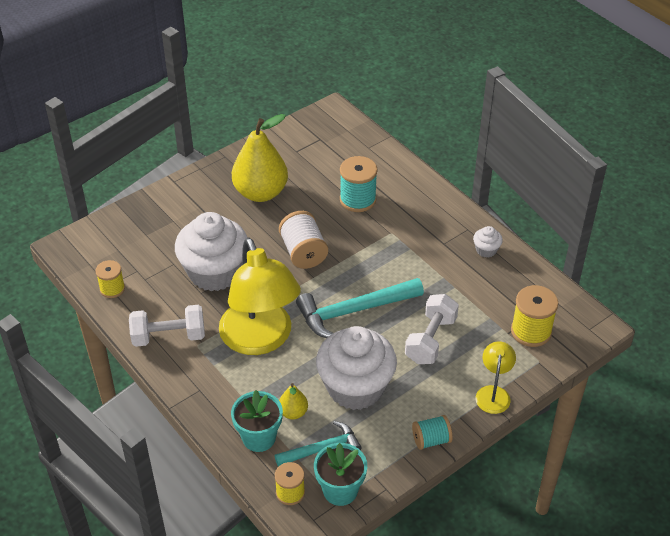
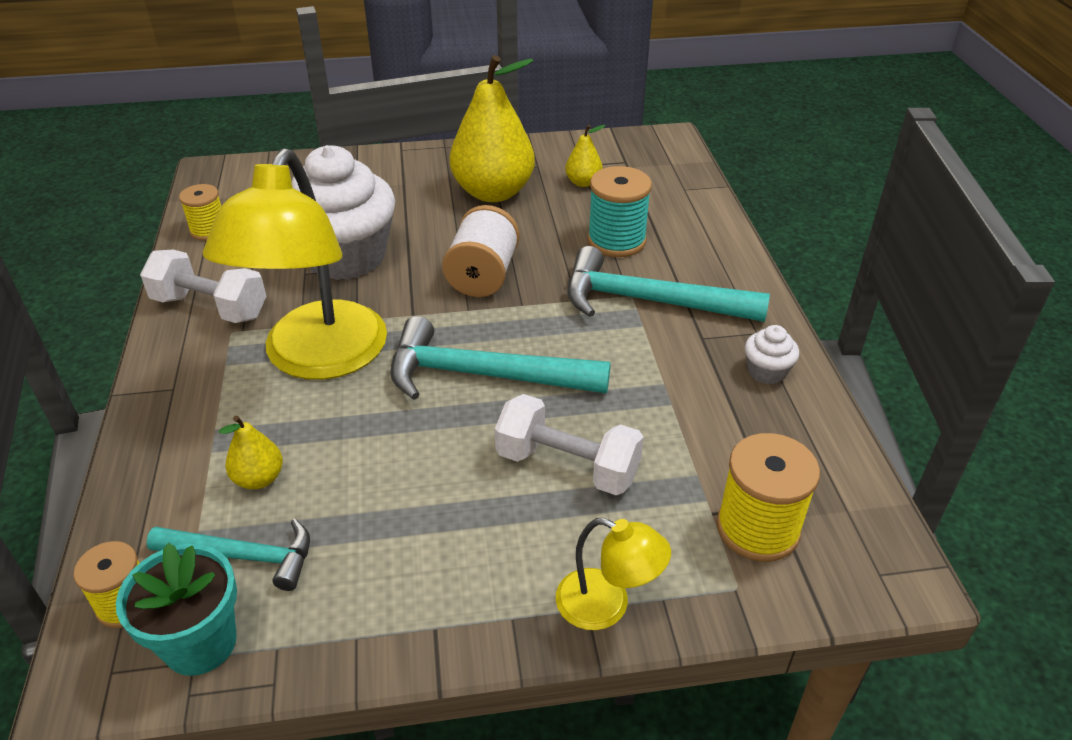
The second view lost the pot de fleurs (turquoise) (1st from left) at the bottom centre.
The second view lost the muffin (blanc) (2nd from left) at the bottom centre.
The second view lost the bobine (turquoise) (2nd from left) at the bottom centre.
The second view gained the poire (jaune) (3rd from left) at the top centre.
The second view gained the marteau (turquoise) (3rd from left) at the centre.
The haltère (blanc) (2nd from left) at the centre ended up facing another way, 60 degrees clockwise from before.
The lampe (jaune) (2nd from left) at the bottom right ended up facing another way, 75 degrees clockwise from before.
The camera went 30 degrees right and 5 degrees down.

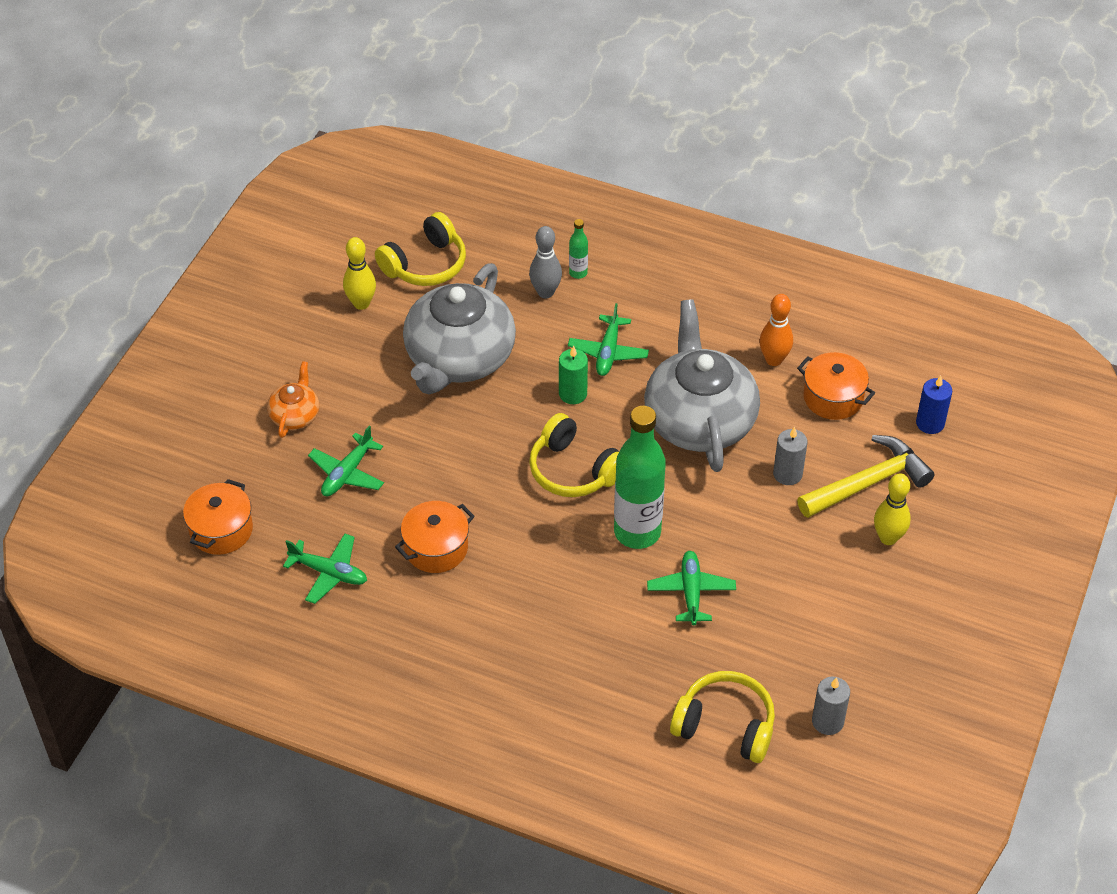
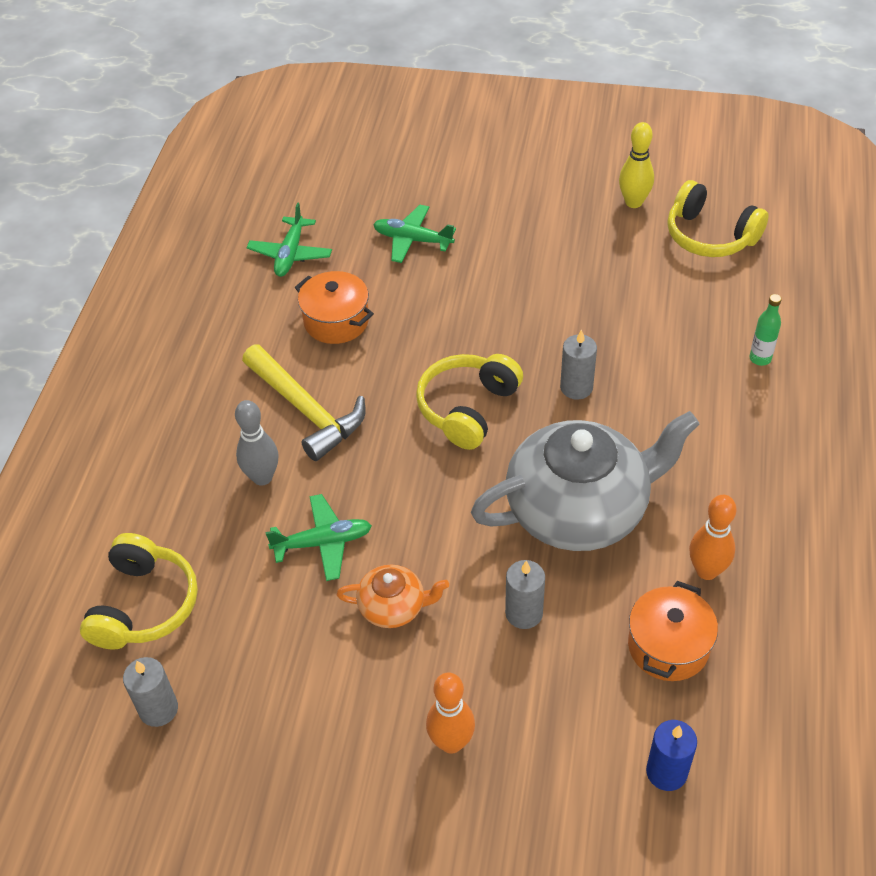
The second view lost the marmite (orange) (1st from left) at the middle left.
The second view lost the théière (gris) (1st from left) at the centre.
The second view lost the avion (vert) (3rd from left) at the centre.
The second view lost the bouteille (vert) (2nd from left) at the centre.
The théière (orange) ended up elsewhere, having gone from the middle left to the bottom centre.
The quille (gris) ended up elsewhere, having gone from the top centre to the middle left.
The marteau (jaune) ended up elsewhere, having gone from the middle right to the centre.
What was the bougie (vert) at the centre turned into the bougie (gris) (3rd from left) at the centre.
What was the quille (jaune) (2nd from left) at the middle right turned into the quille (orange) (1st from left) at the bottom centre.
The camera went 80 degrees right and 0 degrees up.

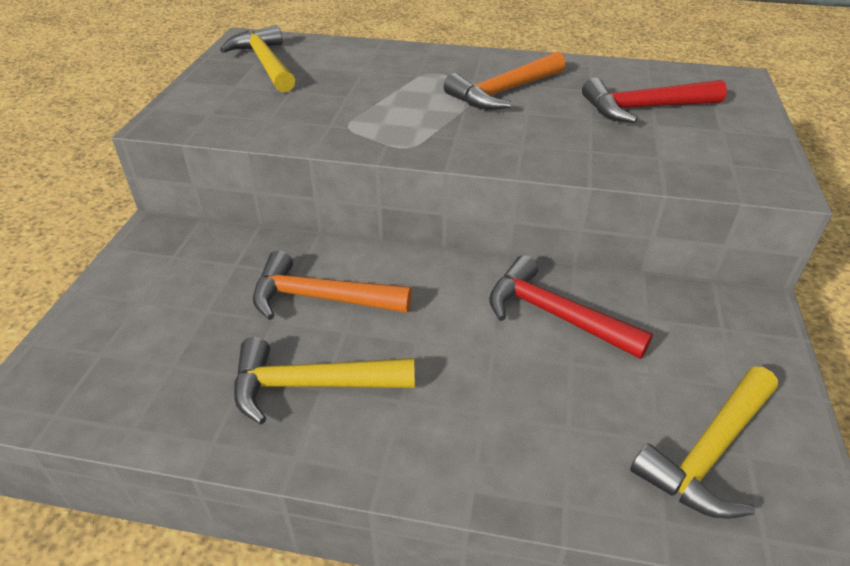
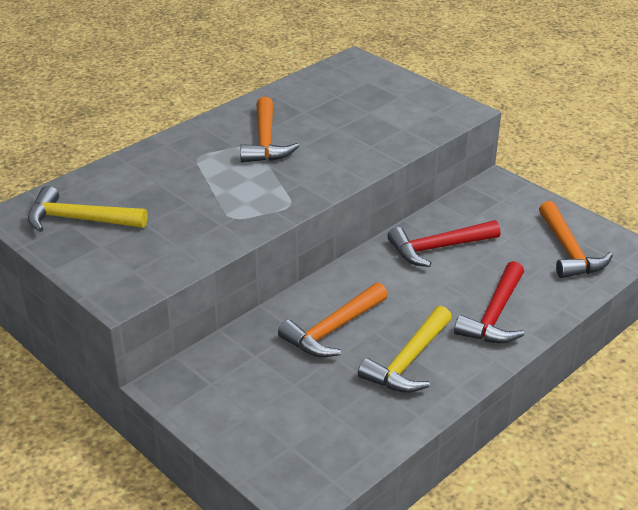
The marteau (rouge) (2nd from left) ended up elsewhere, having gone from the top right to the middle right.
What was the marteau (jaune) (3rd from left) at the bottom right turned into the marteau (orange) (3rd from left) at the middle right.
The camera went 55 degrees left and 5 degrees down.

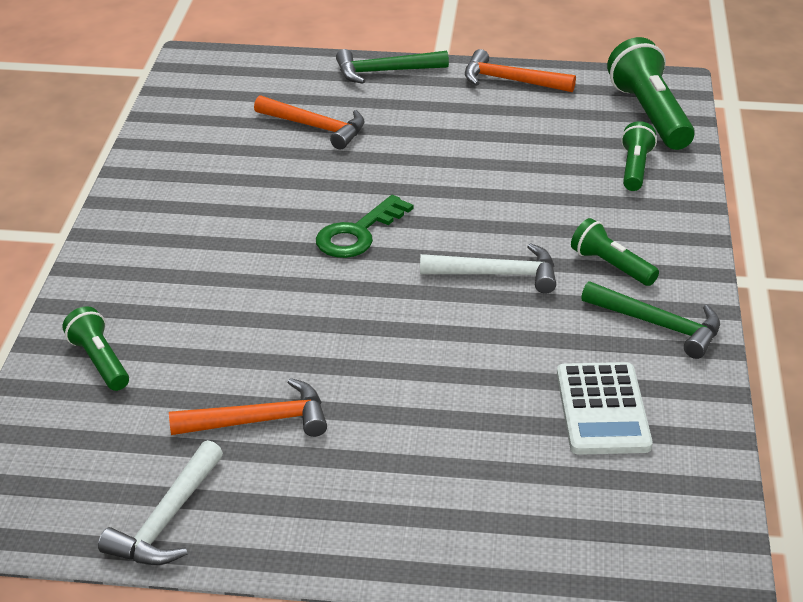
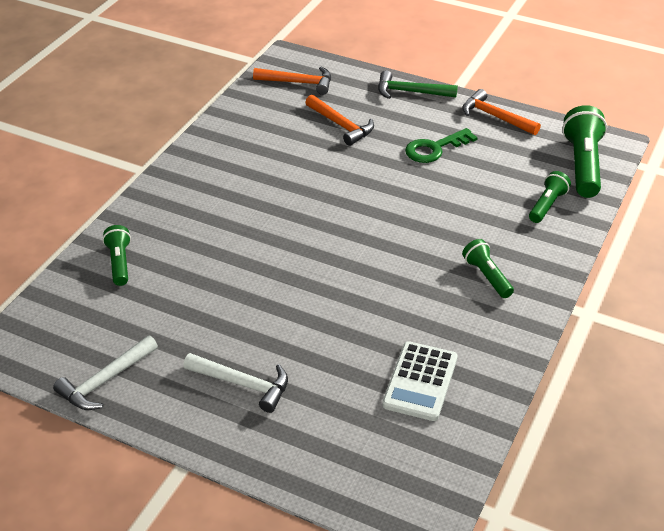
The second view lost the marteau (vert) (2nd from left) at the middle right.
The marteau (orange) (1st from left) ended up elsewhere, having gone from the bottom left to the top centre.
The clé (vert) ended up elsewhere, having gone from the centre to the top centre.
The marteau (blanc) (2nd from left) ended up elsewhere, having gone from the centre to the bottom centre.
The camera went 20 degrees right and 5 degrees up.

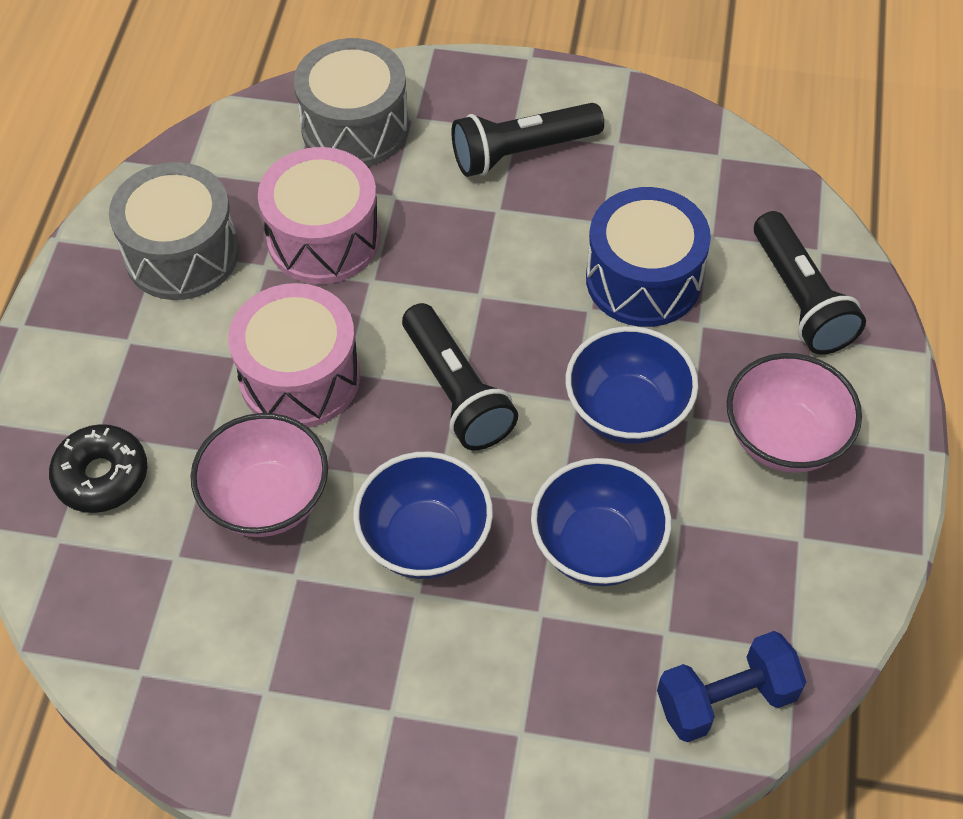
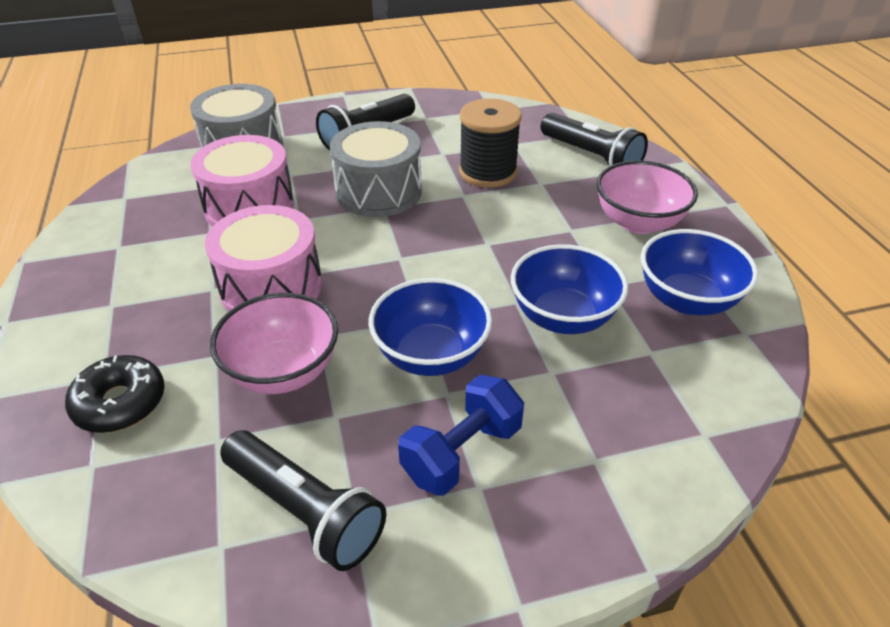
The tambour (gris) (1st from left in the first image) ended up elsewhere, having gone from the top left to the top centre.
The lampe de poche (noir) (1st from left) ended up elsewhere, having gone from the centre to the bottom centre.
The bol (bleu) (3rd from left) ended up elsewhere, having gone from the centre to the middle right.
The haltère (bleu) ended up elsewhere, having gone from the bottom right to the bottom centre.
Where the tambour (bleu) stood at the top right, the bobine (noir) came to stand at the top centre.
The camera went 25 degrees left and 15 degrees down.

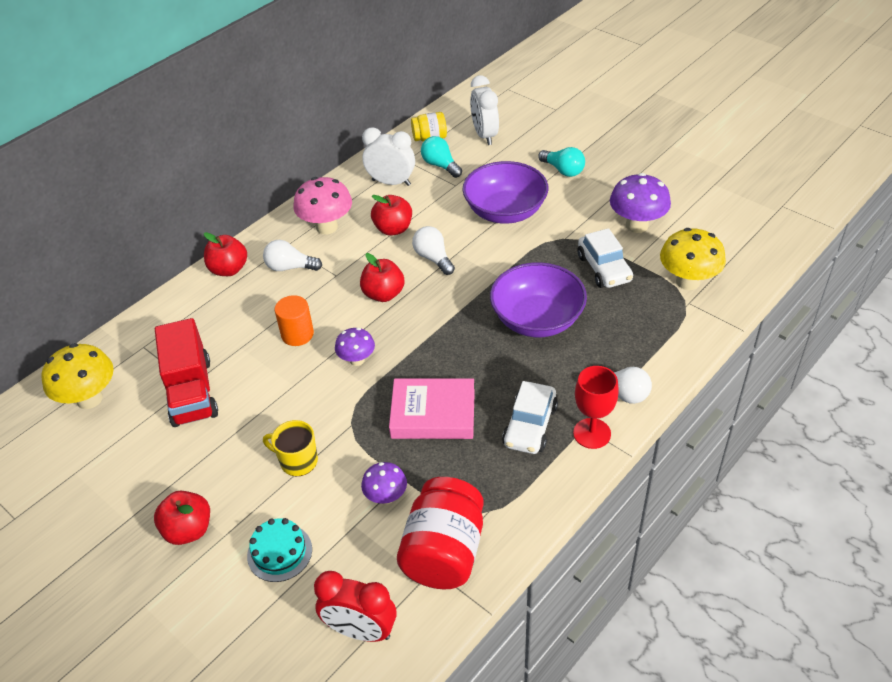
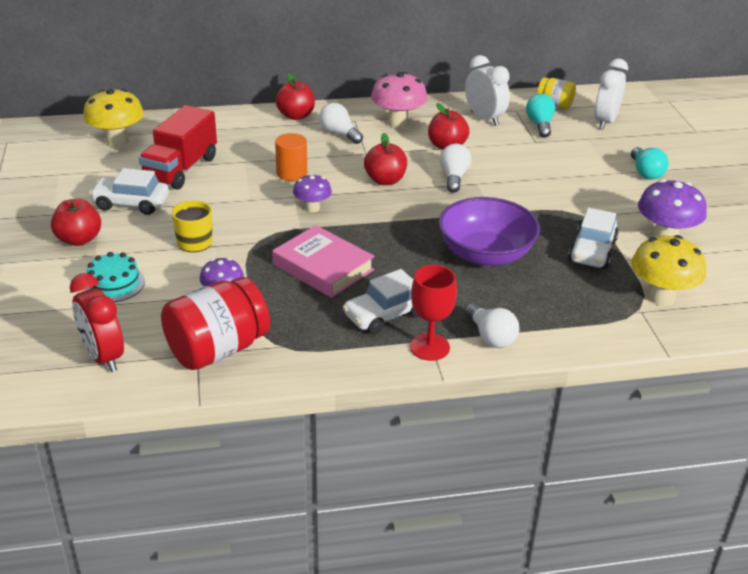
The second view lost the bol (violet) (1st from left) at the top centre.
The second view gained the voiture (blanc) (1st from left) at the top left.
The camera went 35 degrees right and 10 degrees down.

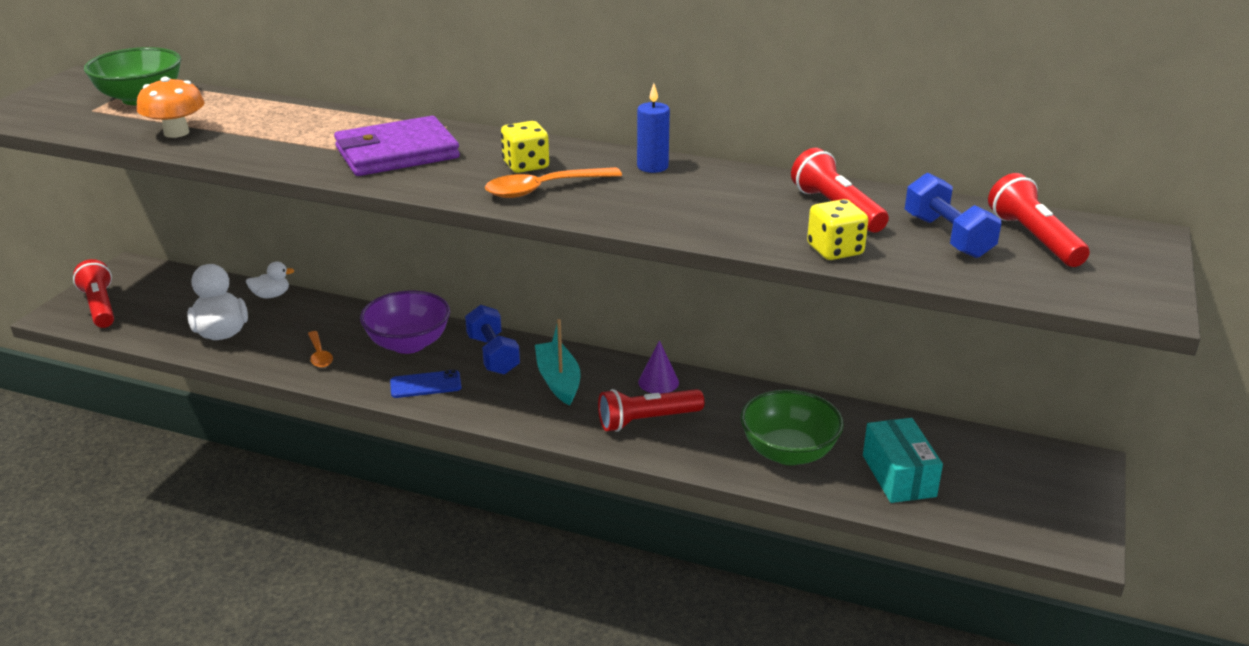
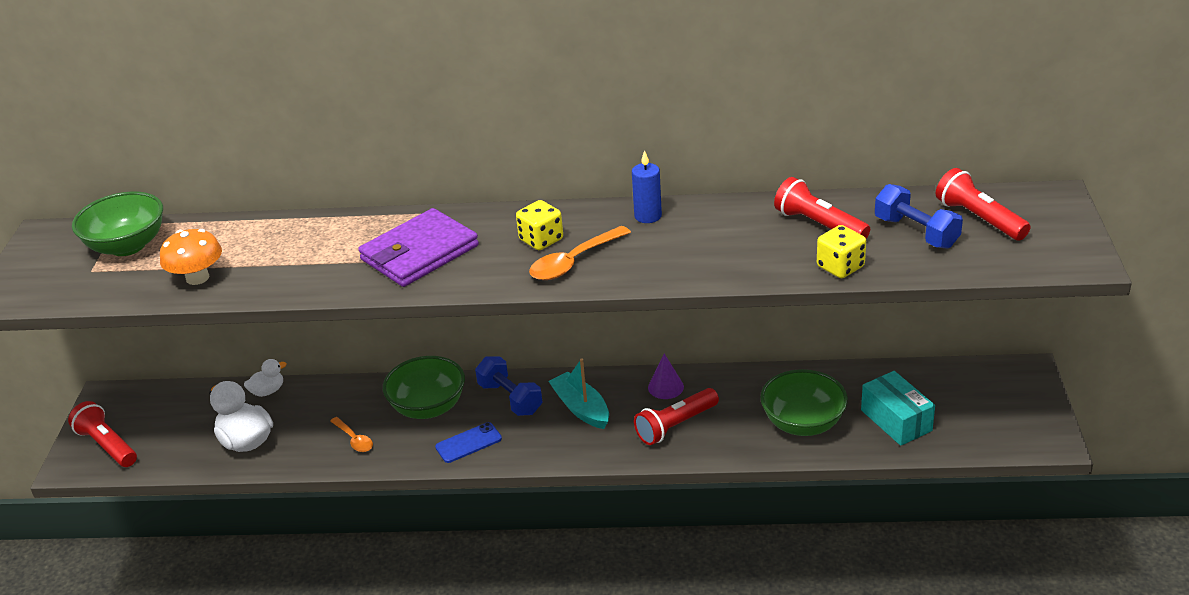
What was the bol (violet) at the middle left turned into the bol (vert) (2nd from left) at the centre.
The camera went 15 degrees left and 5 degrees up.

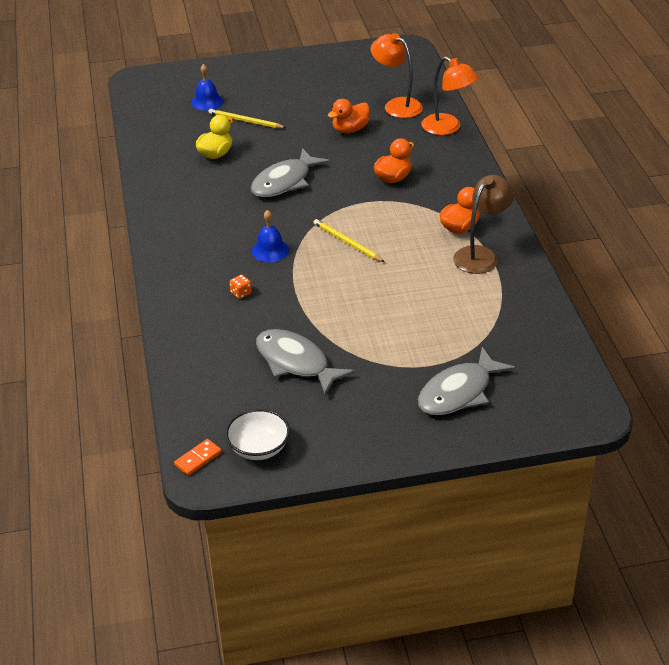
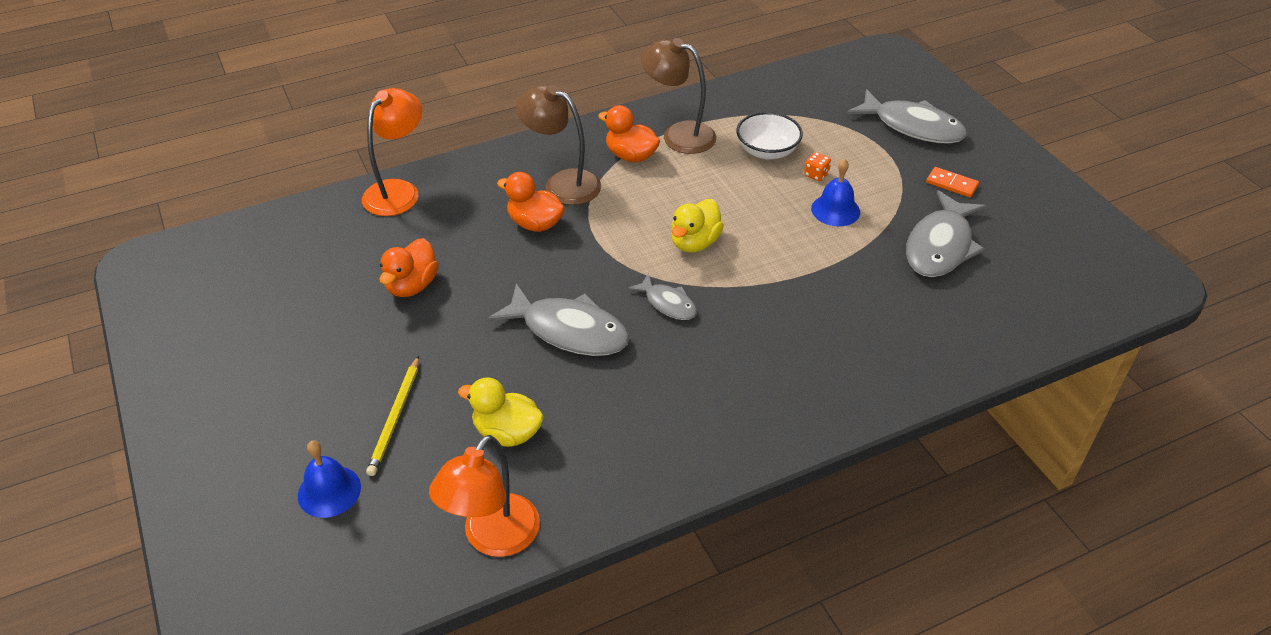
The second view gained the lampe (marron) (1st from left) at the top centre.
The second view gained the poisson (gris) (2nd from left) at the centre.
The domino (orange) ended up elsewhere, having gone from the bottom left to the top right.
The bol (blanc) ended up elsewhere, having gone from the centre to the top centre.
The dé (orange) ended up elsewhere, having gone from the centre to the top centre.
The cloche (bleu) (2nd from left) ended up elsewhere, having gone from the centre to the top centre.
The lampe (orange) (1st from left in the first image) ended up elsewhere, having gone from the top centre to the bottom centre.
Where the crayon (jaune) (2nd from left) stood at the centre, the canard (jaune) (2nd from left) came to stand at the centre.
The canard (orange) (1st from left) at the top centre ended up facing another way, 75 degrees clockwise from before.
The camera went 105 degrees left and 5 degrees up.

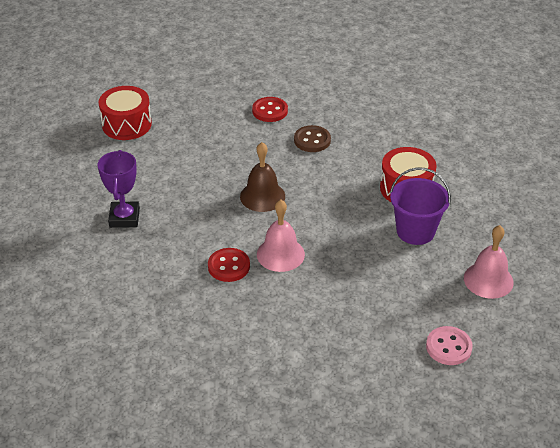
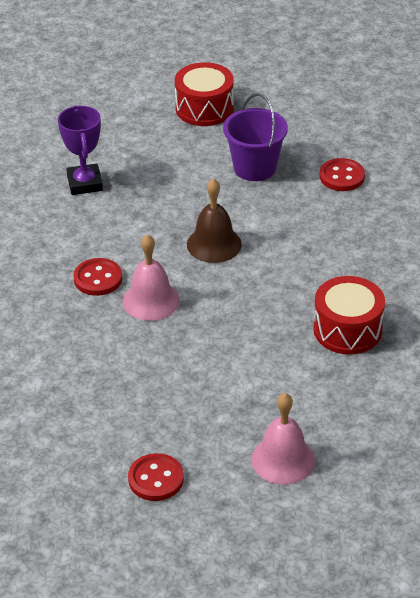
The second view lost the bouton (marron) at the top centre.
The seau (violet) ended up elsewhere, having gone from the middle right to the top centre.
What was the bouton (rose) at the bottom right turned into the bouton (rouge) (2nd from left) at the bottom centre.
The trophée (violet) at the middle left ended up facing another way, 60 degrees counterclockwise from before.
The camera went 50 degrees right and 0 degrees up.

